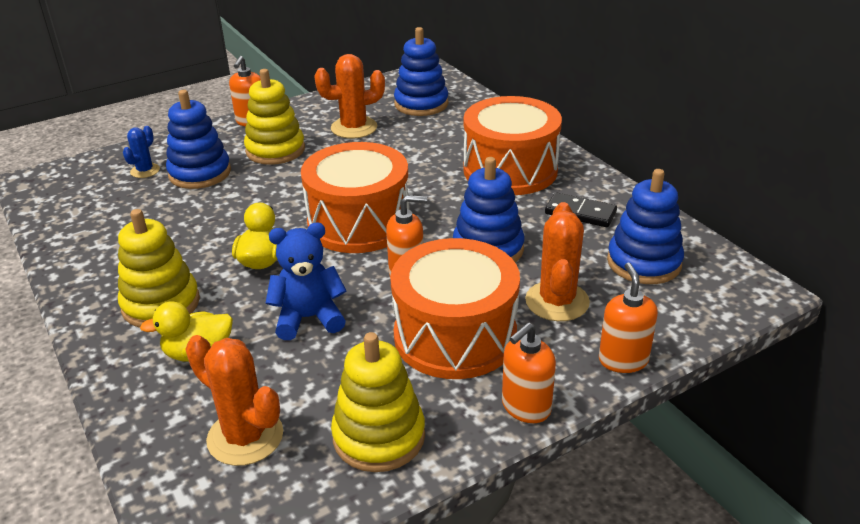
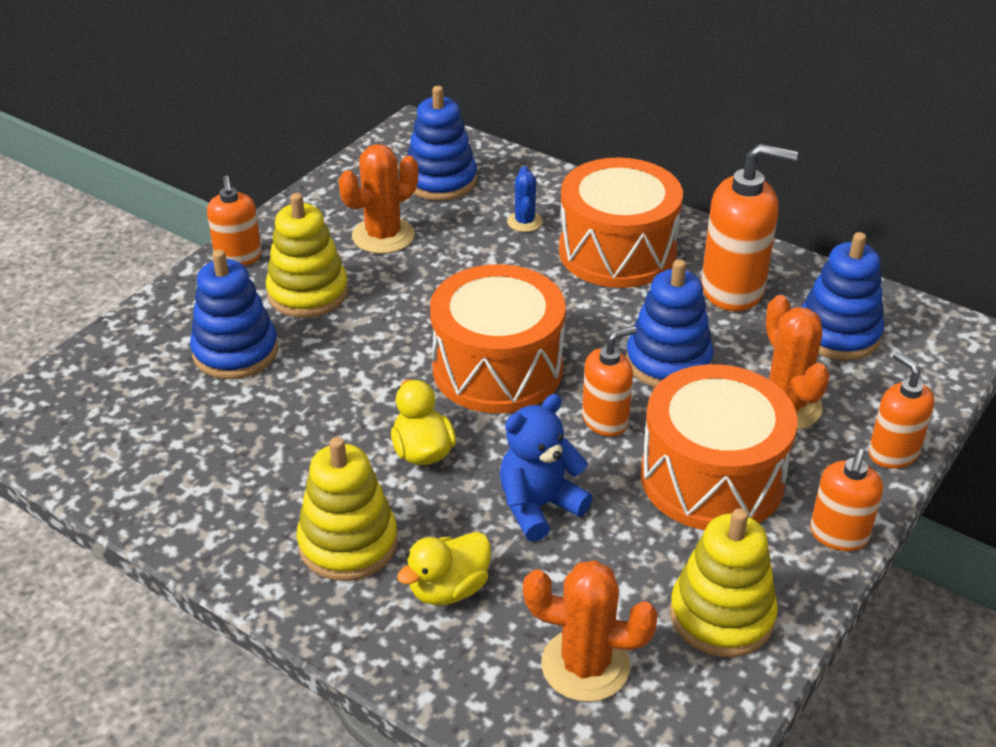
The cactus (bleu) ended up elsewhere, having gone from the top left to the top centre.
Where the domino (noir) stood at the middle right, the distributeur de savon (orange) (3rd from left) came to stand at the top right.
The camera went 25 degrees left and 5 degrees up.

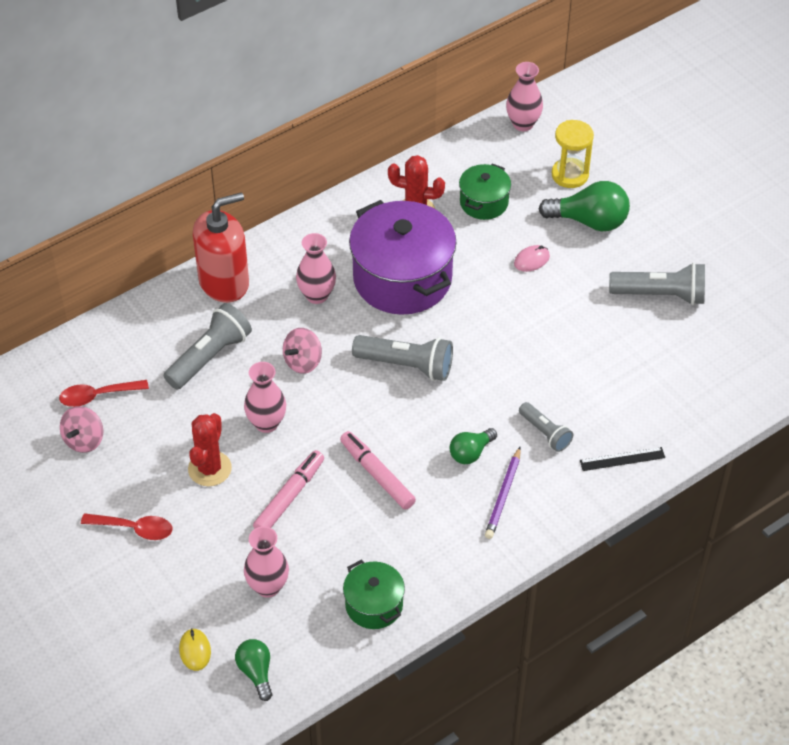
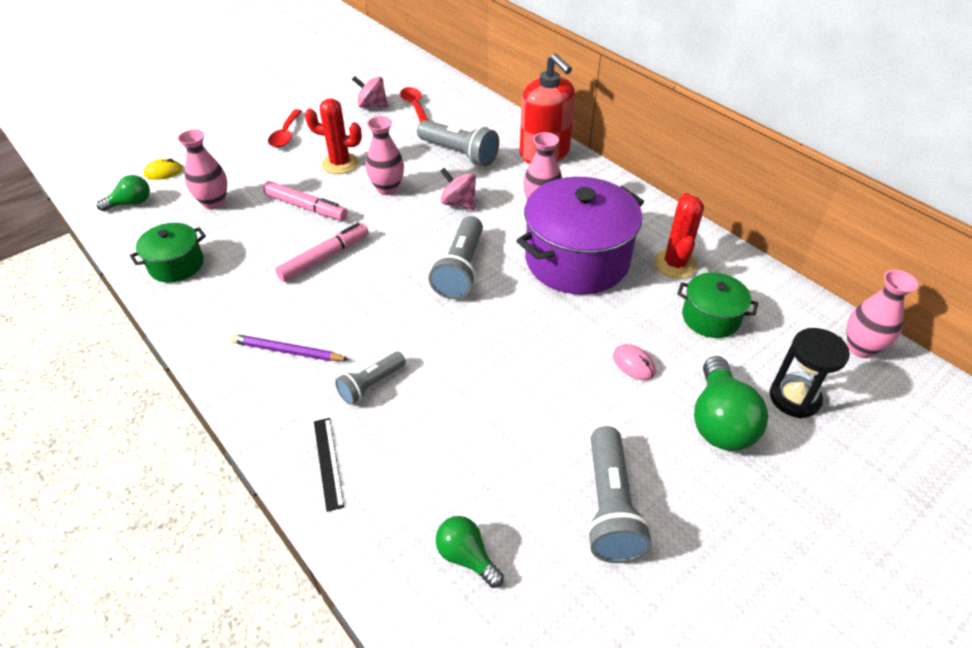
The ampoule (vert) (2nd from left) ended up elsewhere, having gone from the centre to the bottom centre.
What was the sablier (jaune) at the top right turned into the sablier (noir) at the middle right.
The camera went 85 degrees right and 5 degrees down.

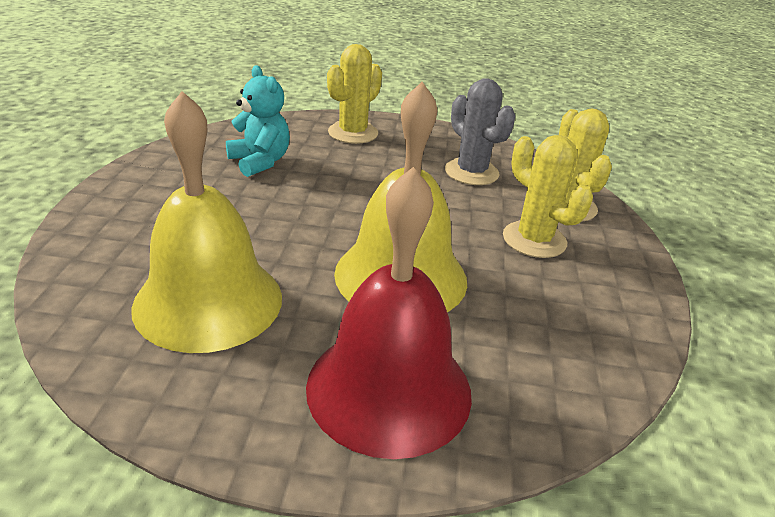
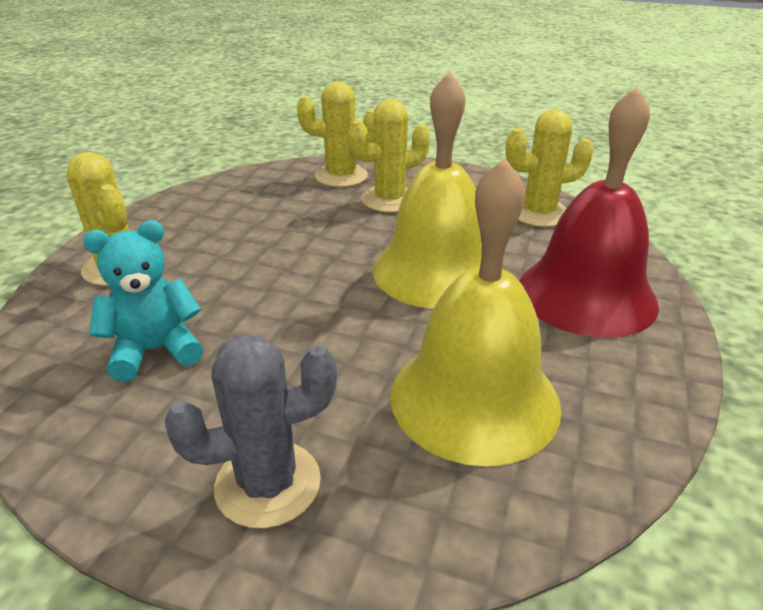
The second view gained the cactus (jaune) (4th from left) at the top right.
The cactus (gris) ended up elsewhere, having gone from the top centre to the bottom left.
The camera went 75 degrees left and 0 degrees up.

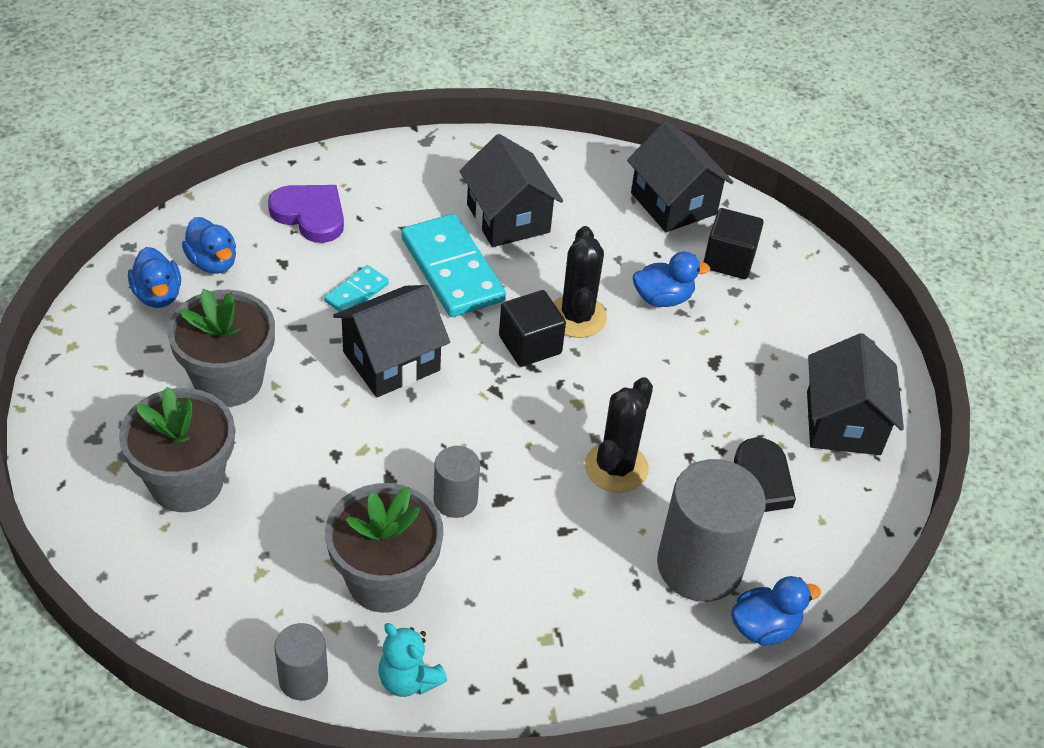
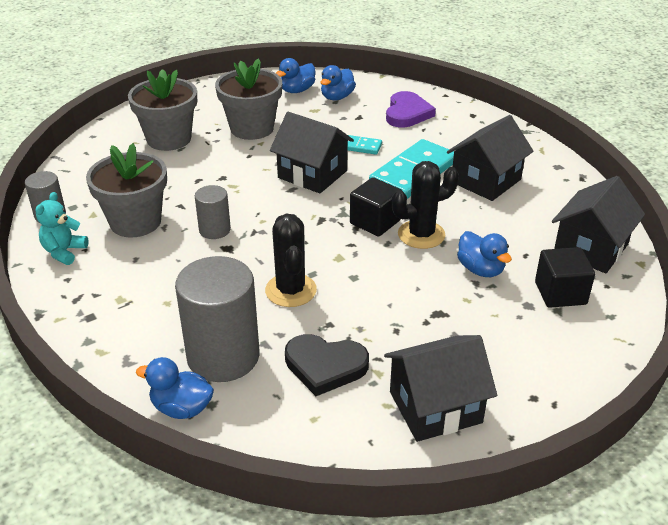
The cactus (noir) (2nd from left in the first image) at the centre ended up facing another way, 75 degrees clockwise from before.
The canard (bleu) (4th from left in the first image) at the bottom right ended up facing another way, 150 degrees clockwise from before.
The camera went 70 degrees right and 10 degrees down.

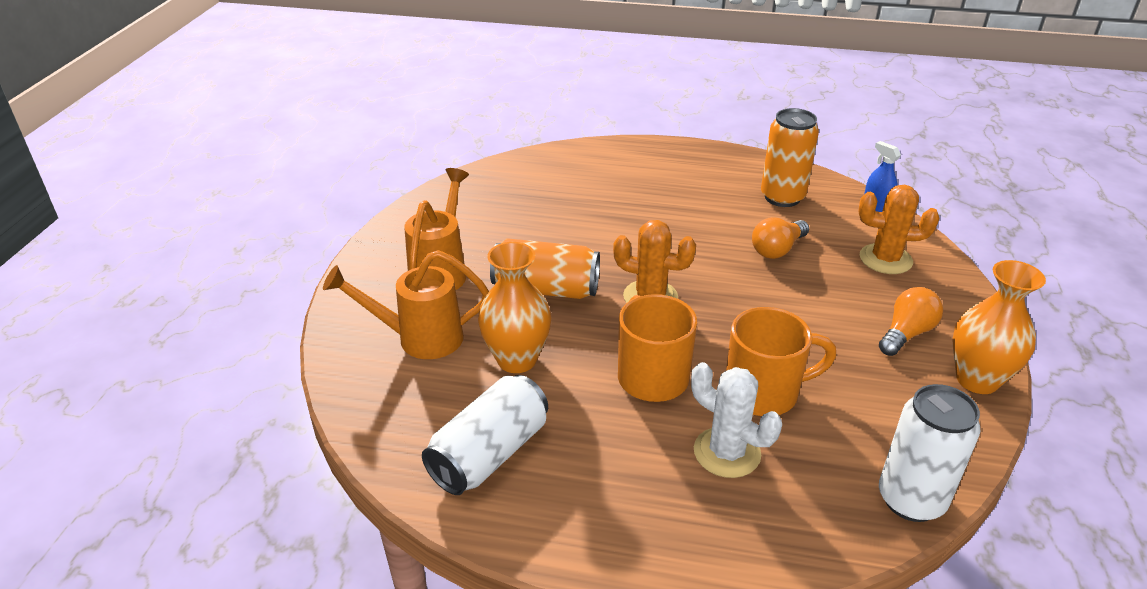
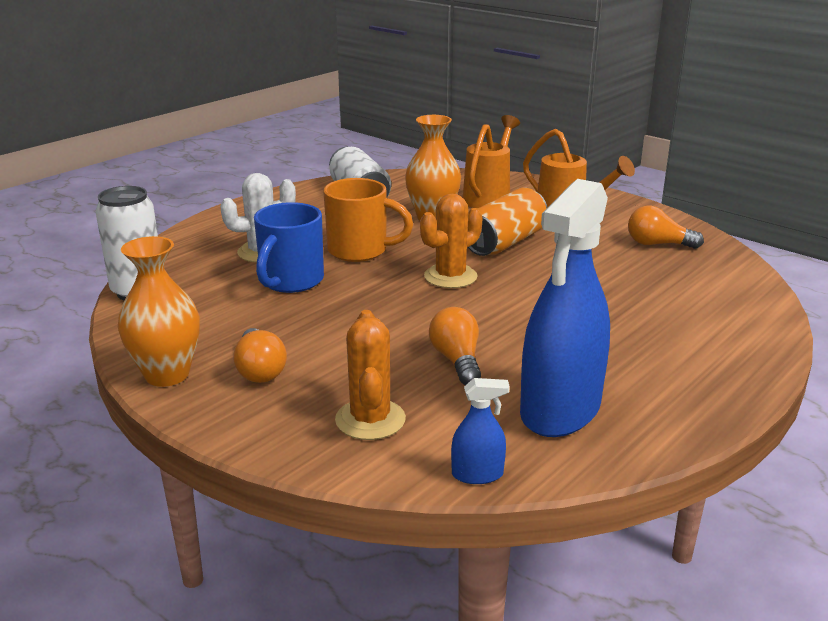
The second view gained the ampoule (orange) (3rd from left) at the middle right.
Where the canette (orange) (2nd from left) stood at the top right, the vaporisateur (bleu) (2nd from left) came to stand at the middle right.
What was the tasse (orange) (2nd from left) at the middle right turned into the tasse (bleu) at the centre.
The cactus (orange) (2nd from left in the first image) at the middle right ended up facing another way, 45 degrees counterclockwise from before.
The camera went 120 degrees right and 10 degrees down.

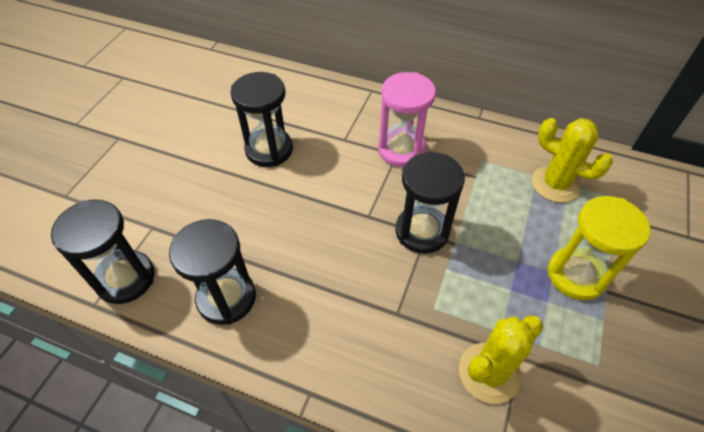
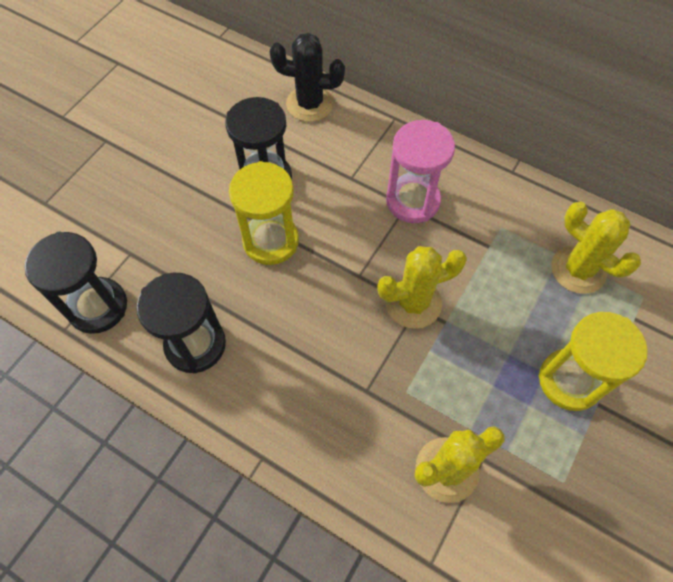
The second view gained the sablier (jaune) (1st from left) at the centre.
The second view gained the cactus (noir) at the top centre.
Where the sablier (noir) (4th from left) stood at the centre, the cactus (jaune) (1st from left) came to stand at the centre.
The camera went 10 degrees right and 10 degrees up.

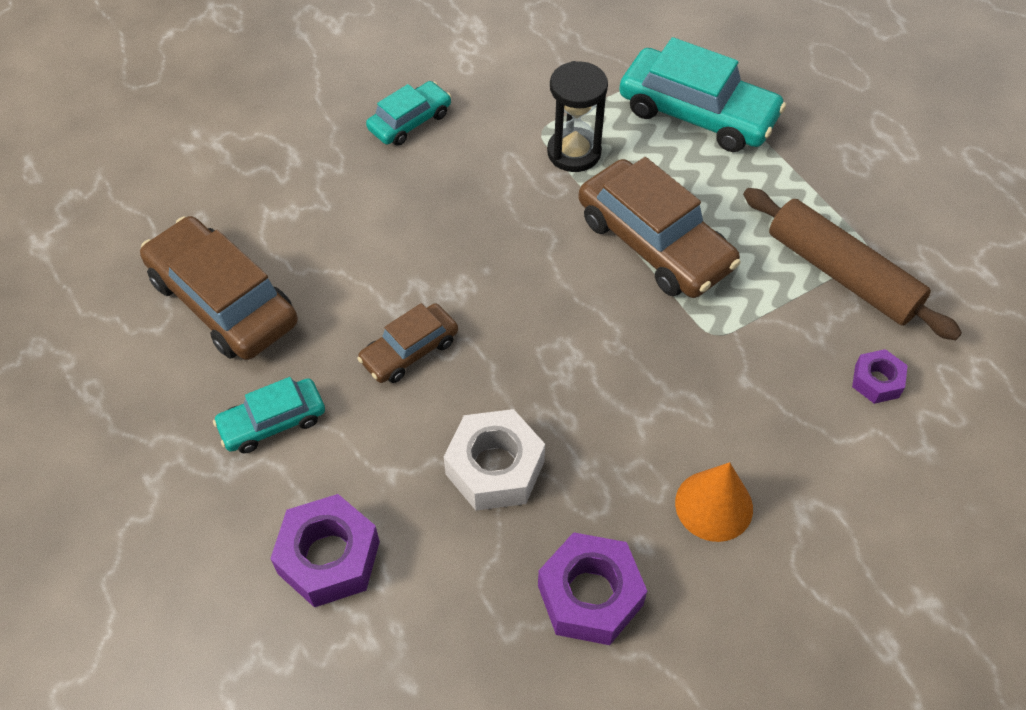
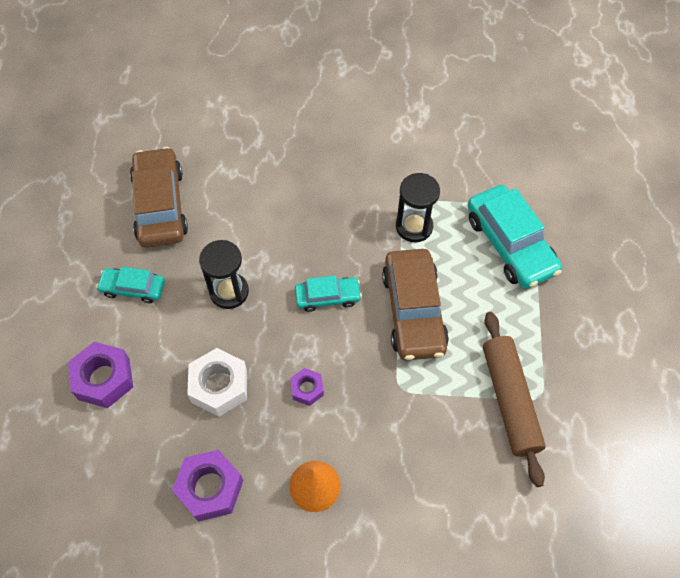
The voiture (turquoise) (2nd from left) ended up elsewhere, having gone from the top centre to the centre.
The écrou (violet) (3rd from left) ended up elsewhere, having gone from the middle right to the bottom centre.
Where the voiture (marron) (2nd from left) stood at the centre, the sablier (noir) (1st from left) came to stand at the middle left.
The camera went 35 degrees right and 5 degrees up.

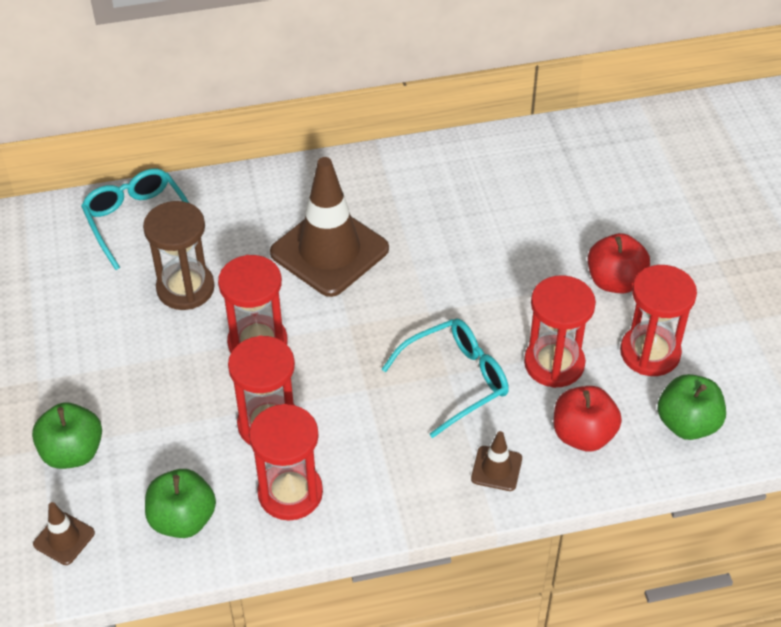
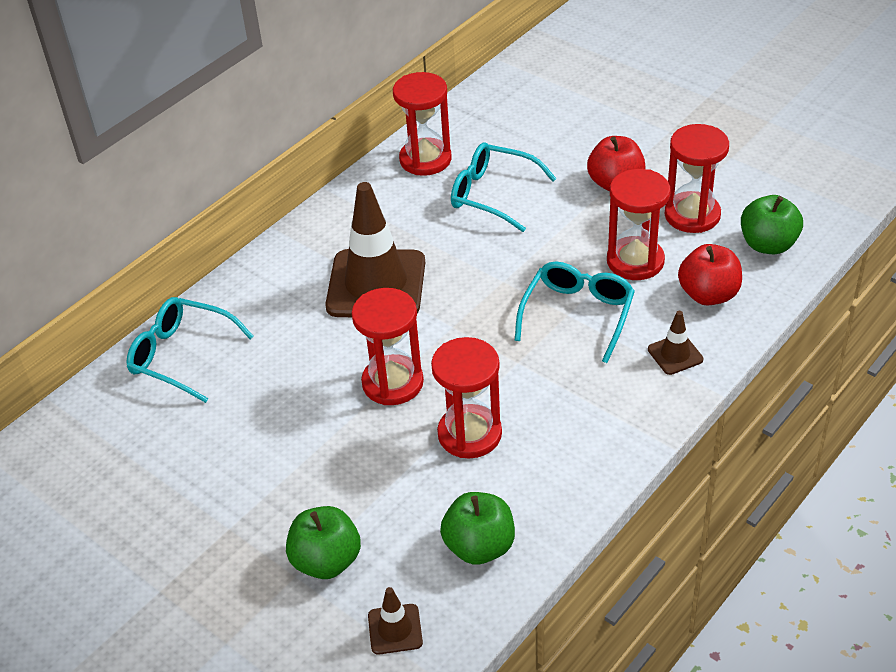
The second view lost the sablier (marron) at the middle left.
The second view gained the lunettes (turquoise) (2nd from left) at the top centre.
The sablier (rouge) (3rd from left in the first image) ended up elsewhere, having gone from the bottom centre to the top centre.
The camera went 35 degrees left and 5 degrees down.

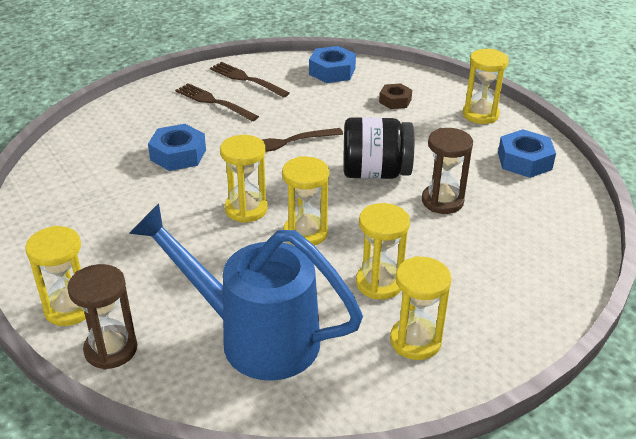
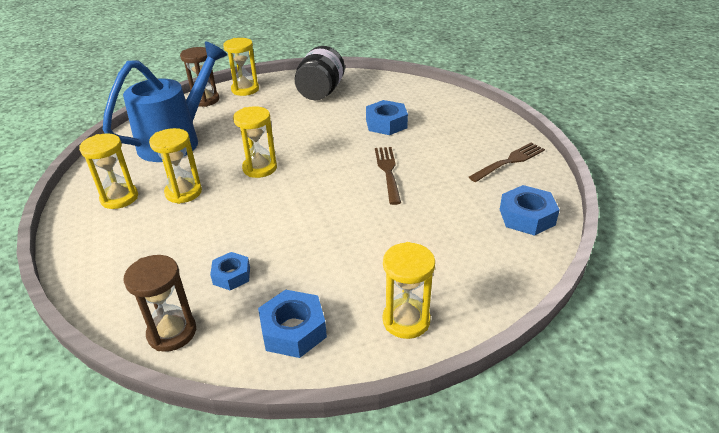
The second view lost the fourchette (marron) (1st from left) at the top centre.
The second view lost the sablier (jaune) (2nd from left) at the centre.
The second view lost the écrou (marron) at the top centre.
The second view gained the écrou (bleu) (1st from left) at the middle left.
The bocal (noir) ended up elsewhere, having gone from the centre to the top centre.
The sablier (marron) (2nd from left in the first image) ended up elsewhere, having gone from the middle right to the bottom left.
The camera went 105 degrees right and 0 degrees up.

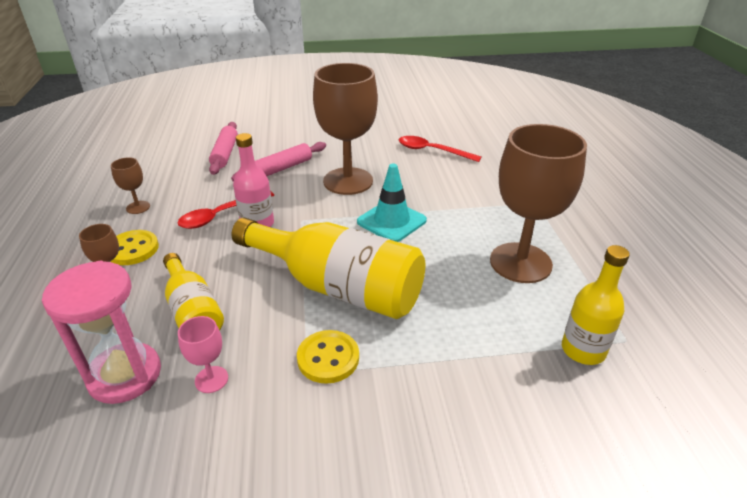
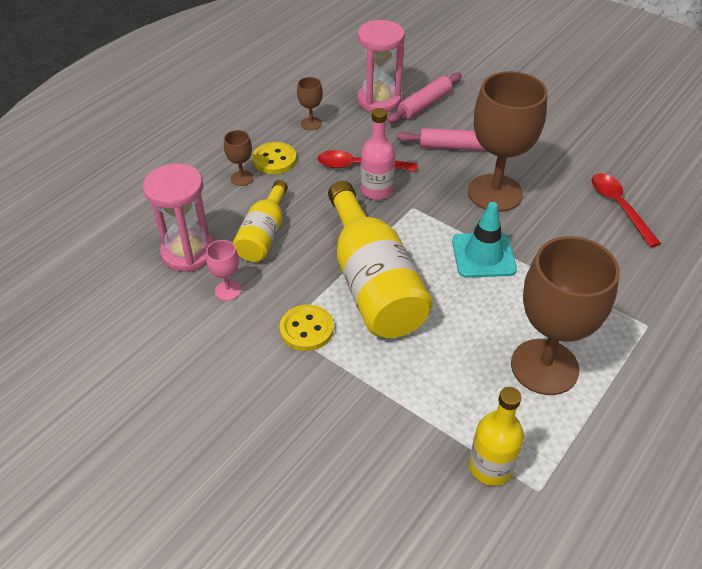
The second view gained the sablier (rose) (2nd from left) at the top centre.
The camera went 45 degrees right and 10 degrees up.

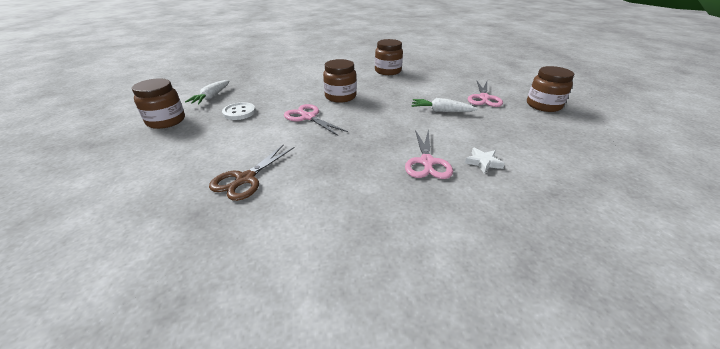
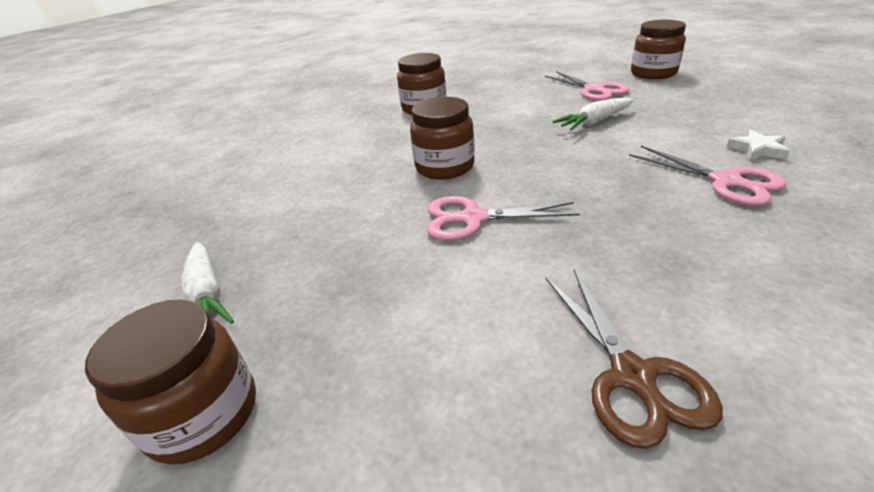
The second view lost the bouton (blanc) at the top left.
The camera went 40 degrees left and 0 degrees up.

